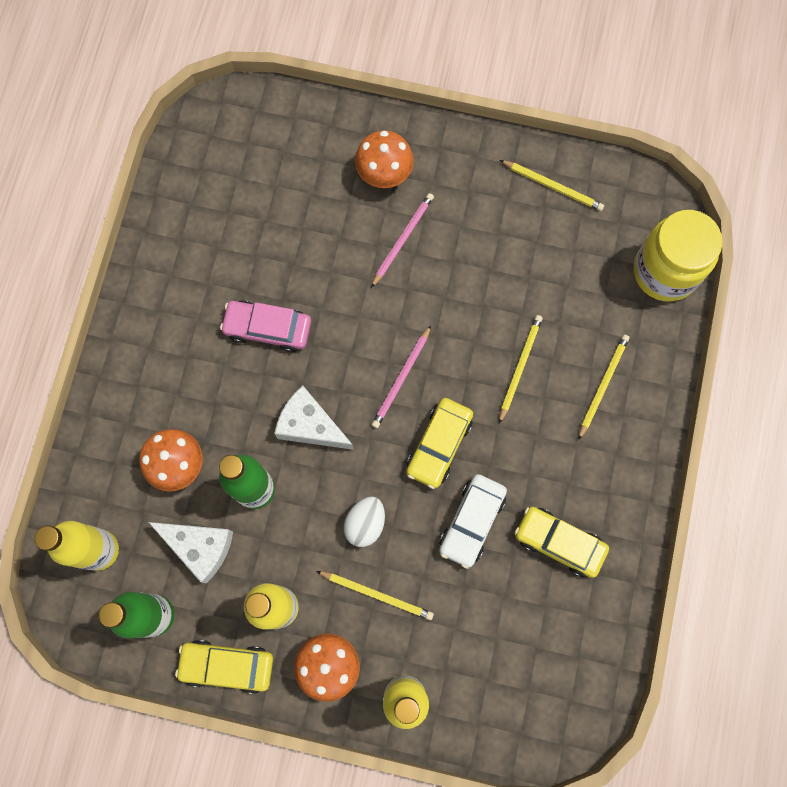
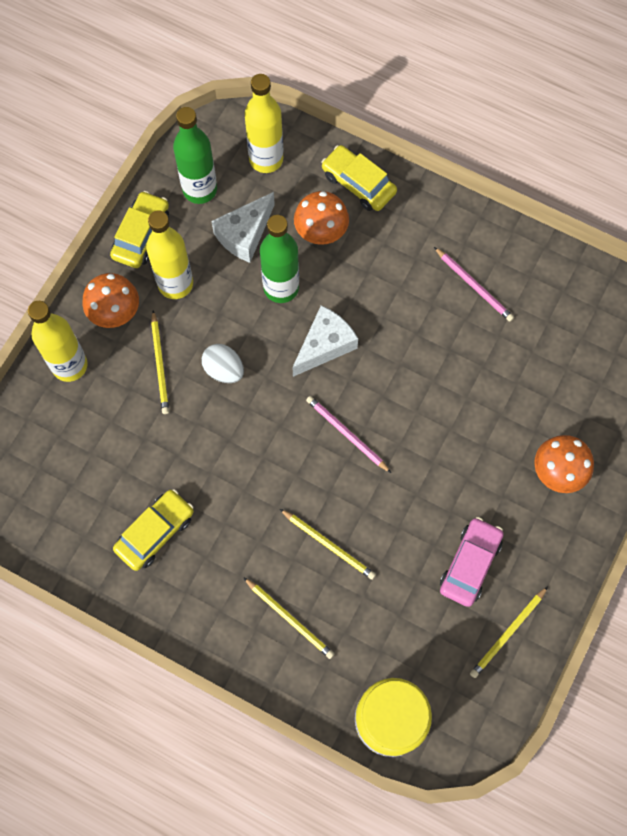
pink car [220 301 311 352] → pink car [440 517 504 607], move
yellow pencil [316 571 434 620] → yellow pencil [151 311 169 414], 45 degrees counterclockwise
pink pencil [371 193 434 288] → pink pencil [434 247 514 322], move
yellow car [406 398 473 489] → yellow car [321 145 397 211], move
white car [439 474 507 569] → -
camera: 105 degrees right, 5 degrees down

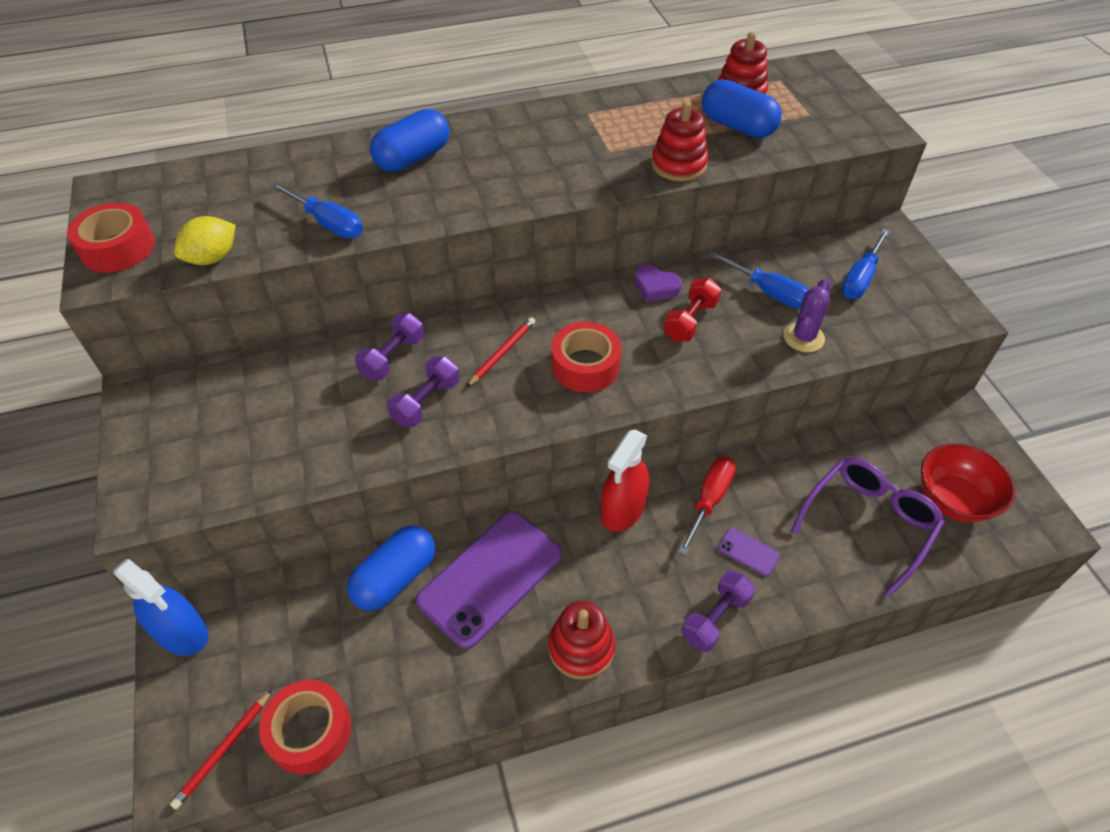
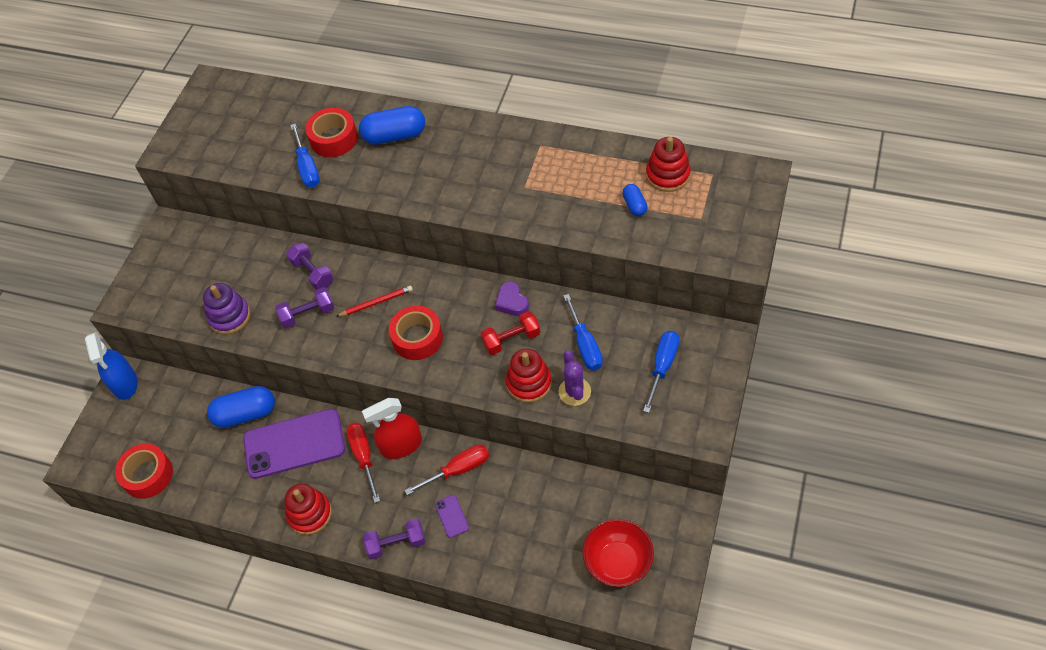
red tape [67 203 155 272] → red tape [305 108 358 157], move
red pencil [170 689 273 810] → -
yellow lemon [174 216 236 265] → -
purple dumbbell [355 313 424 380] → purple dumbbell [286 243 334 290], 75 degrees clockwise
red stacking toy [652 102 709 181] → red stacking toy [506 349 552 403], move
blue capsule [702 79 782 138] → blue capsule [622 184 647 216], x0.53
purple cactus [783 279 831 352] → purple cactus [558 350 591 406], 75 degrees counterclockwise
purple glasses [791 457 945 597] → -
blue screwdriver [841 229 890 299] → blue screwdriver [643 331 679 413], 135 degrees clockwise
- → purple stacking toy [203 283 250 334]
- → red screwdriver [346 423 380 503]
camera: 40 degrees right, 5 degrees up

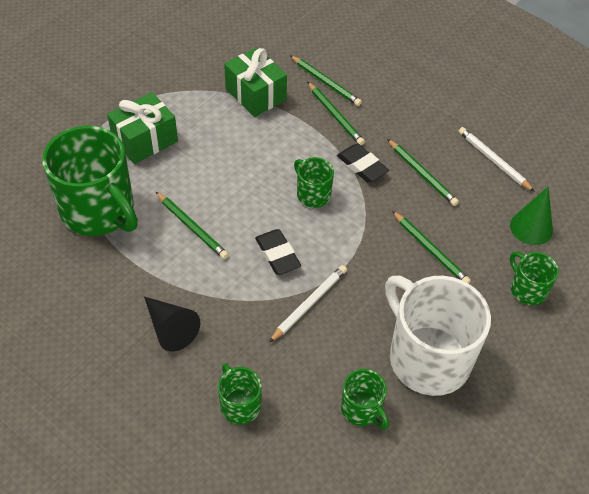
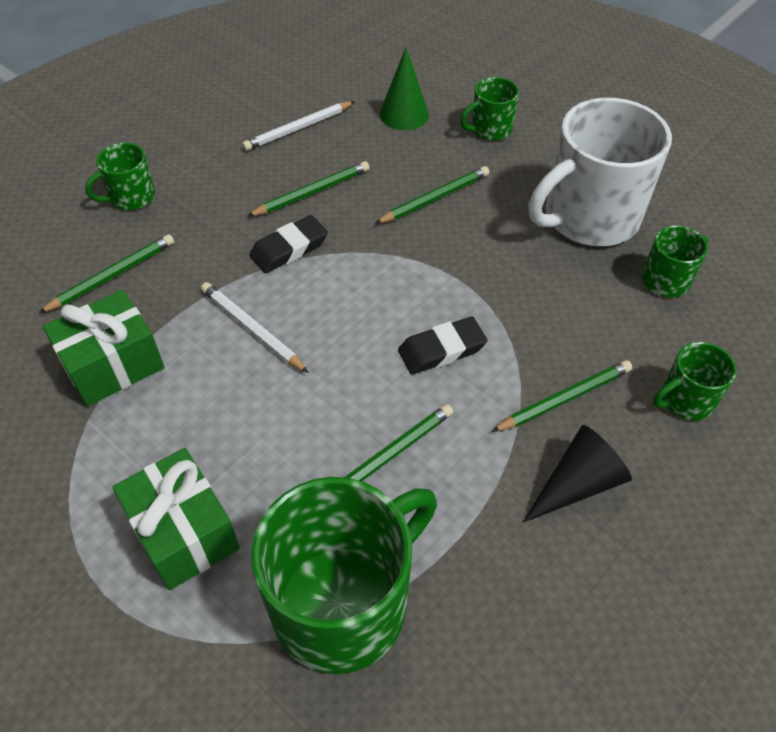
white pencil [269 265 347 343] → white pencil [201 282 309 373], move
green mug [294 157 334 208] → green mug [85 143 155 210], move
green pencil [307 82 365 145] → green pencil [491 360 632 432], move
camera: 85 degrees left, 0 degrees up

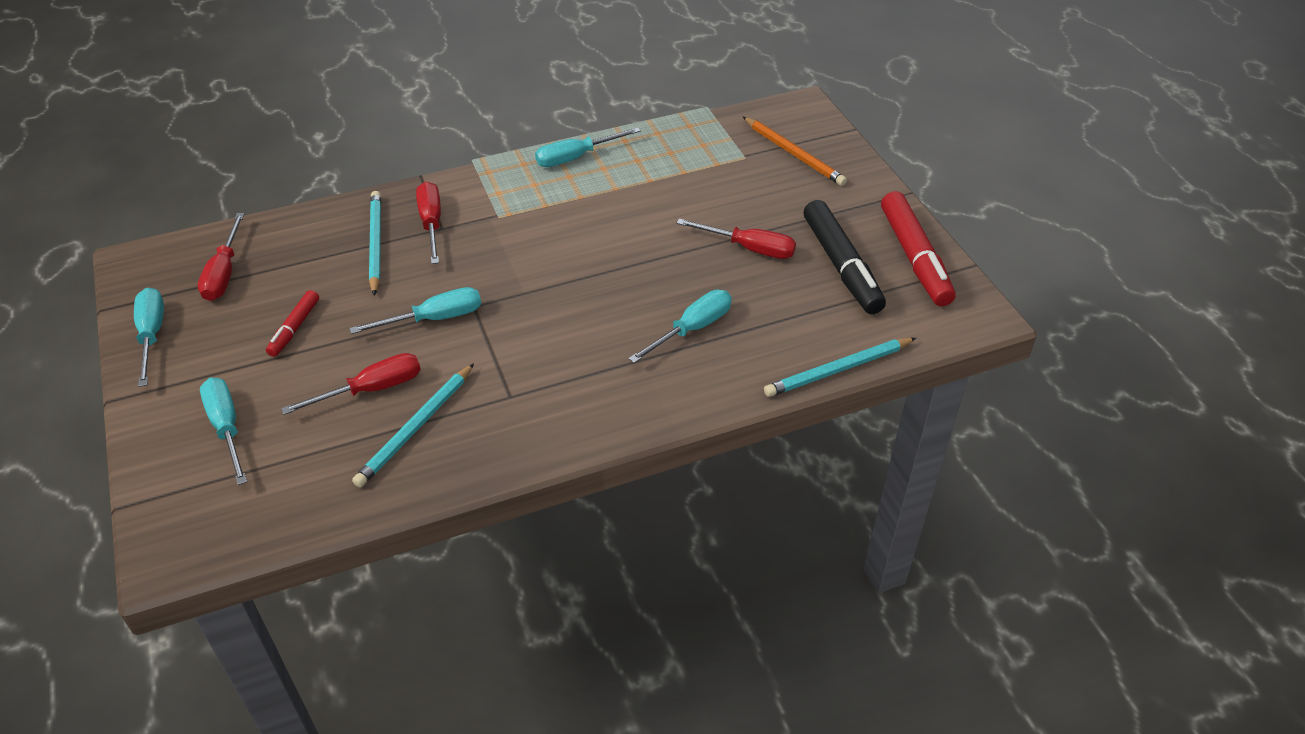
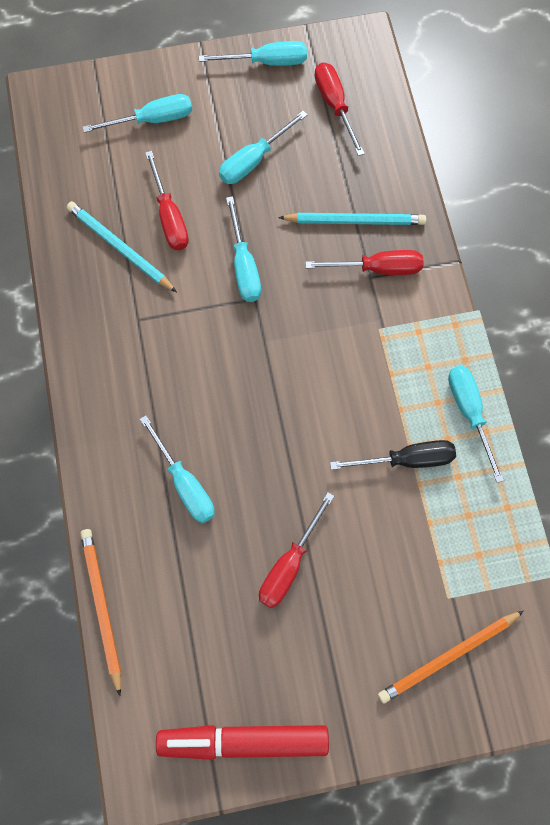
red screwdriver [198 213 244 301] → red screwdriver [314 63 365 156], 60 degrees clockwise
red marker [266 290 319 357] → turquoise screwdriver [219 111 307 184]
turquoise pencil [764 338 916 397] → orange pencil [80 529 121 696]
black marker [803 200 886 314] → -
- → black screwdriver [330 440 456 470]
camera: 100 degrees right, 25 degrees up

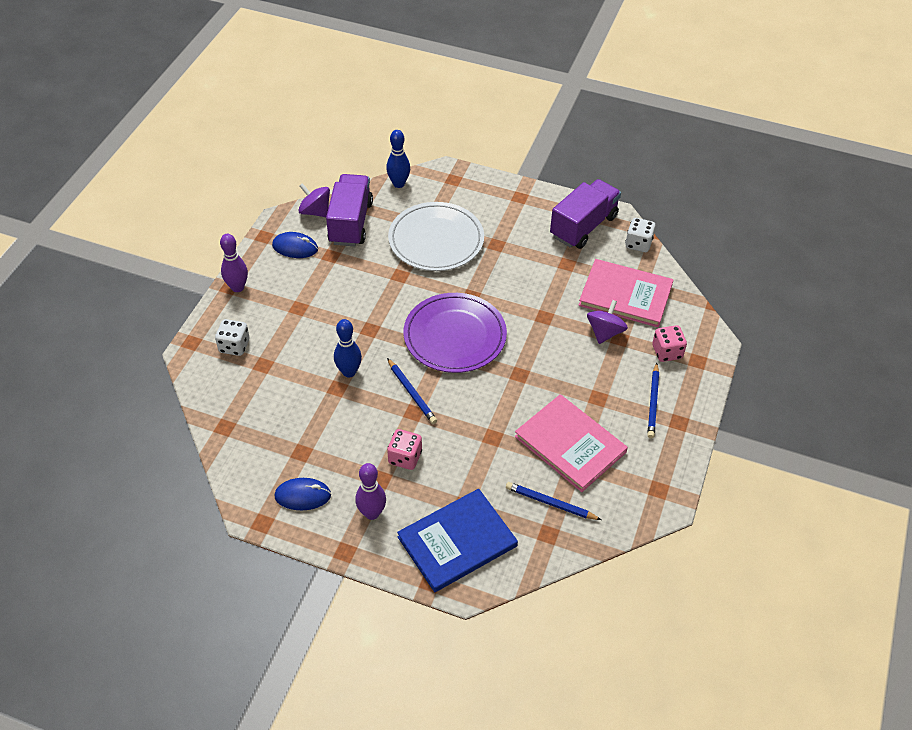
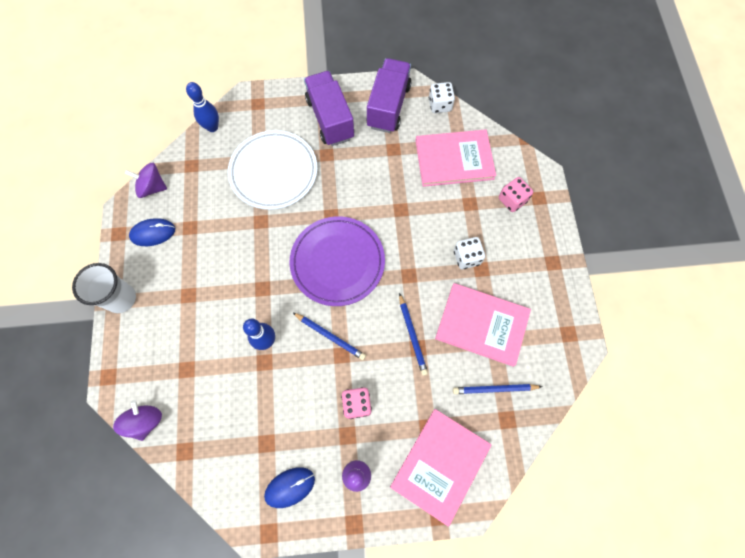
white dice [215 319 250 356] → white dice [454 237 485 269], move
purple bowling pin [220 234 248 292] → white cup [72 263 136 313]
purple truck [326 174 373 246] → purple truck [304 71 354 146], move
blue book [397 489 518 592] → pink book [390 409 491 527]
purple spinning top [587 300 628 344] → purple spinning top [113 400 162 441], move
blue pencil [647 362 659 439] → blue pencil [399 293 428 376], move
camera: 25 degrees left, 20 degrees up

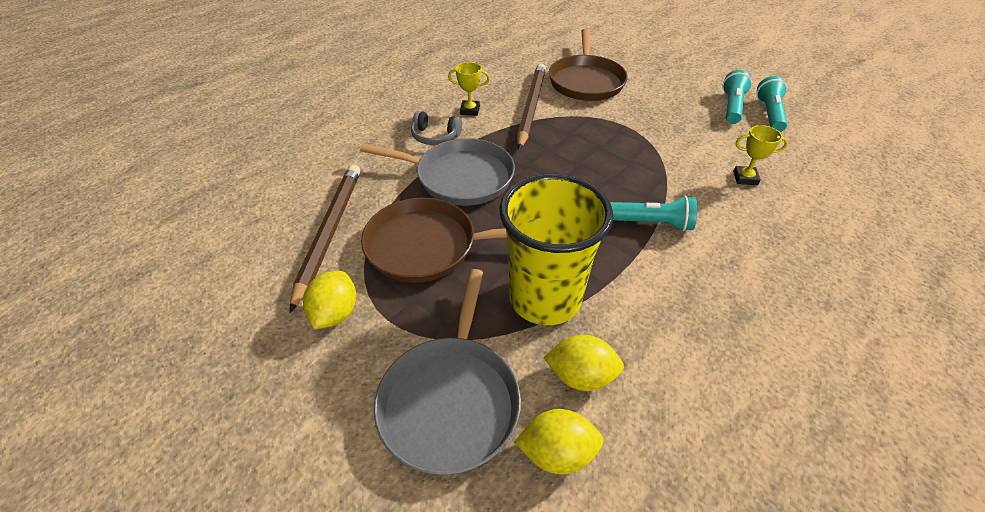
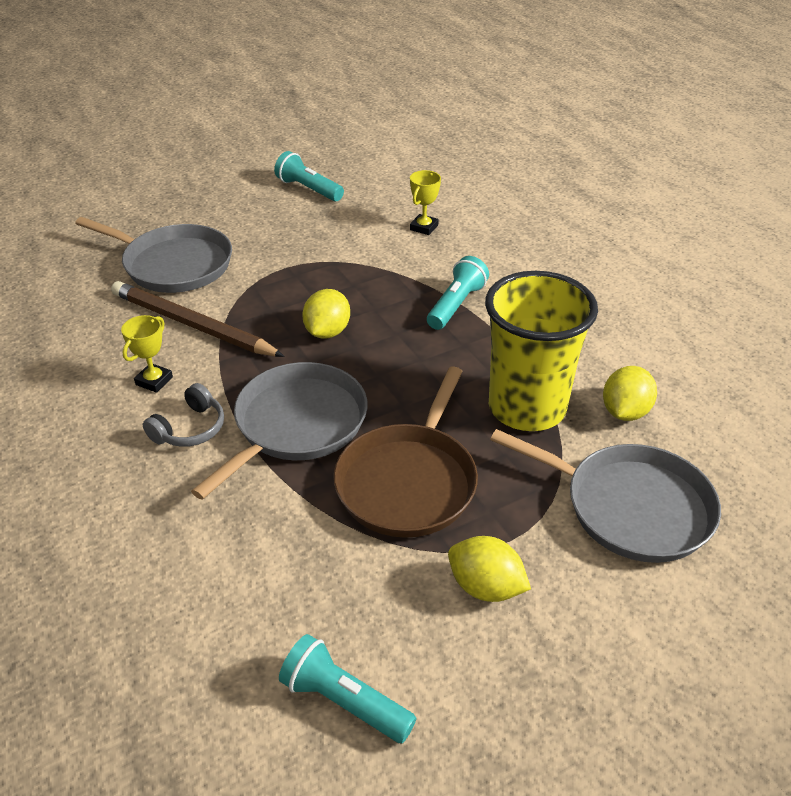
brown pencil [289 164 360 313] → -
yellow lemon [514 409 604 475] → yellow lemon [302 289 350 339], move
brown pan [549 29 628 101] → grey pan [75 217 232 293]
turquoise flashlight [756 76 787 132] → turquoise flashlight [279 634 417 743], move
camera: 70 degrees left, 5 degrees down

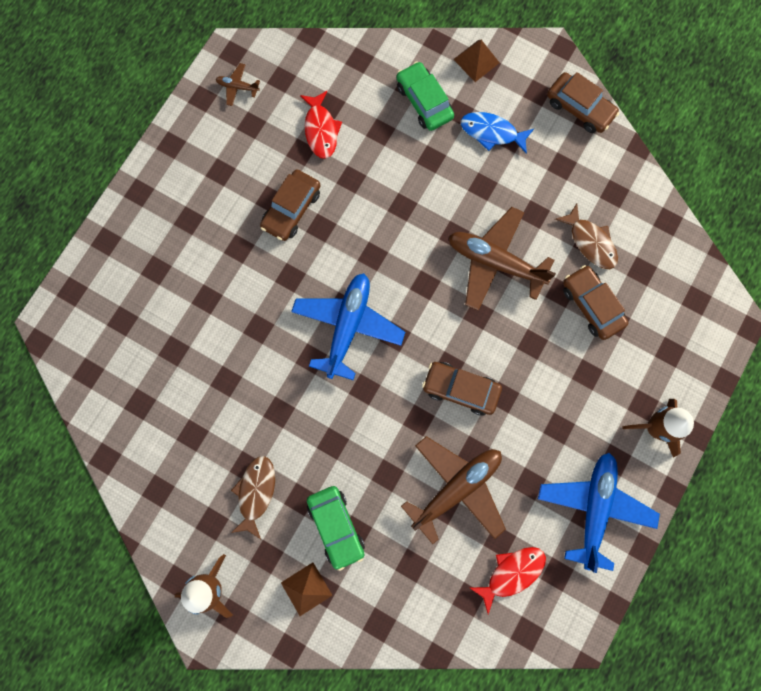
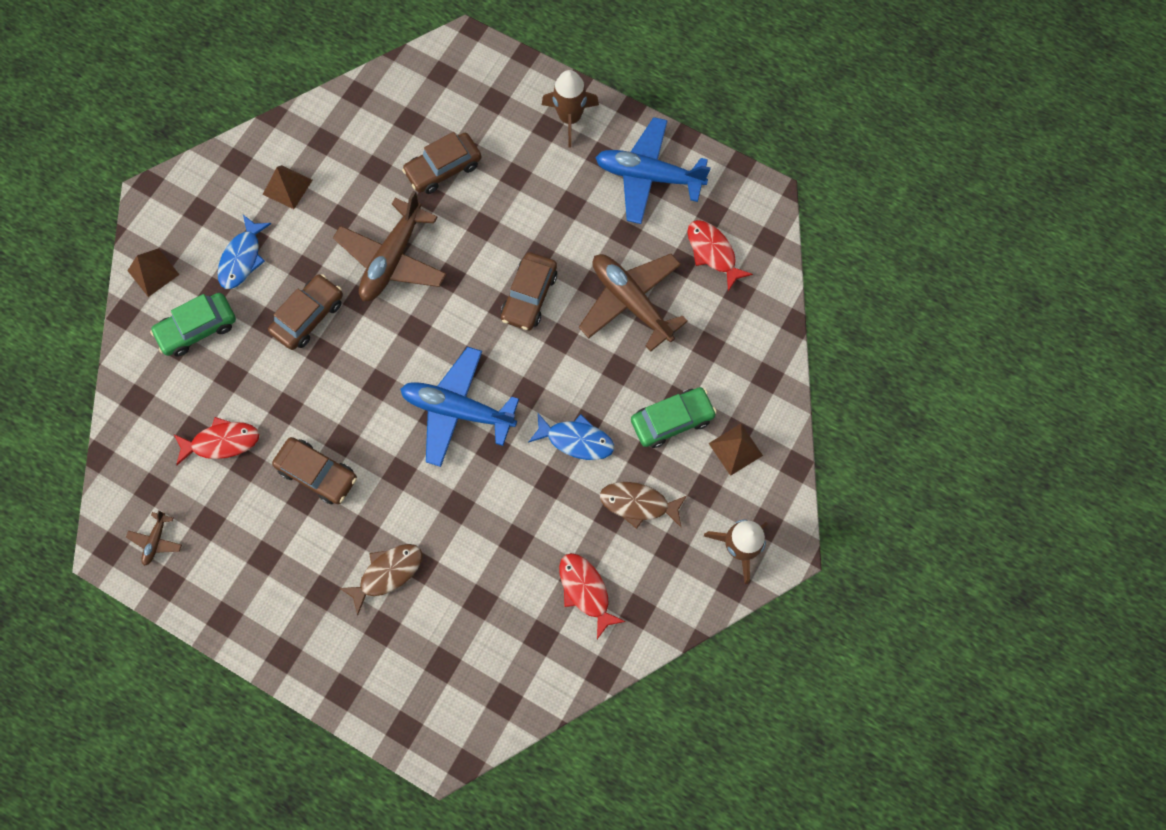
brown car [547 72 619 133] → brown car [268 274 343 350], move
brown fish [555 203 618 269] → brown fish [339 544 423 615], move
- → brown pyramid [263 165 312 209]
- → blue fish [528 413 614 460]
- → red fish [559 553 626 639]
camera: 90 degrees left, 5 degrees down

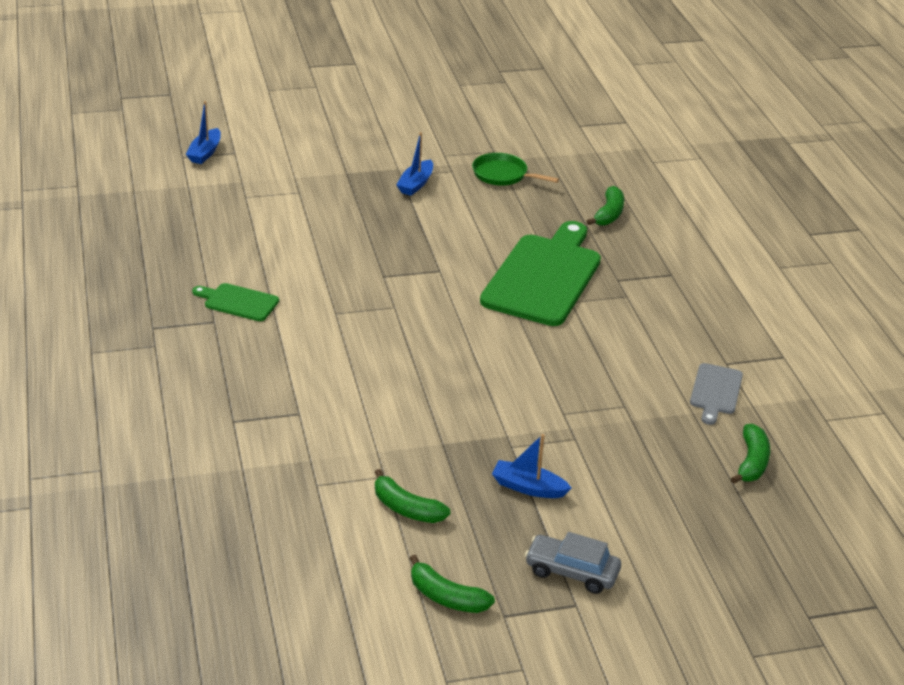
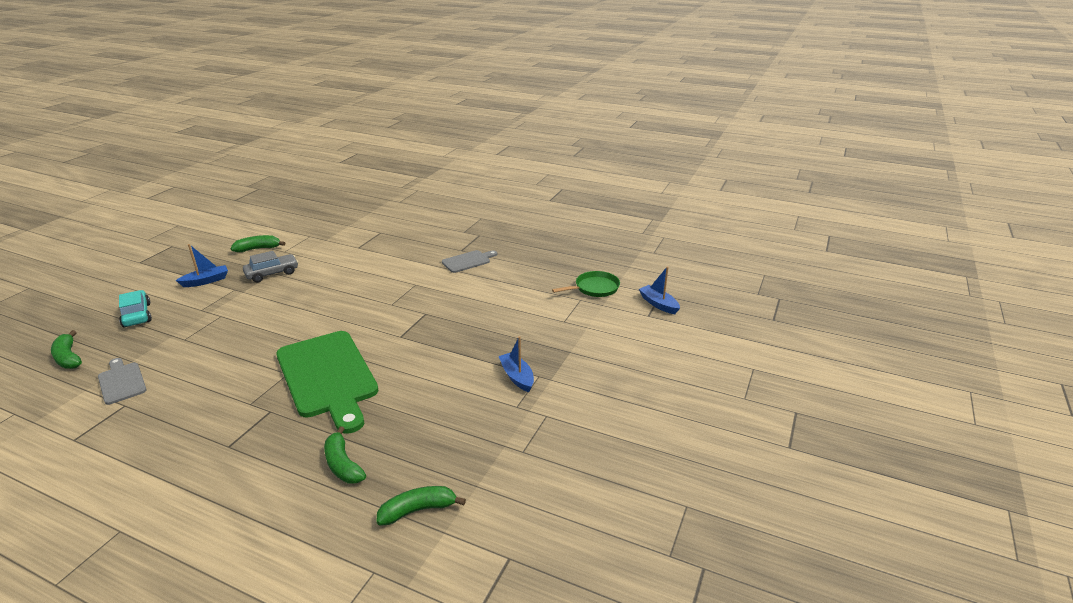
green cutting board [192 283 279 321] → grey cutting board [442 250 497 273]
green banana [410 555 495 613] → green banana [376 486 466 526], move
green pan [472 153 559 186] → green pan [552 271 620 297], move
grey car [525 532 621 594] → grey car [243 251 298 282], move
- → turquoise car [119 290 152 328]
camera: 130 degrees right, 5 degrees down

